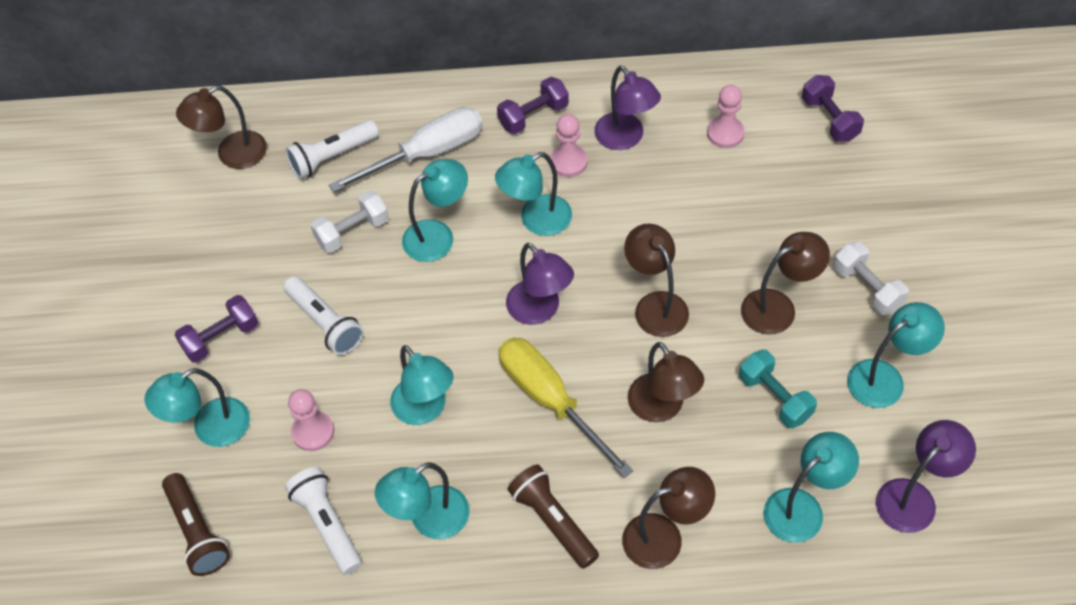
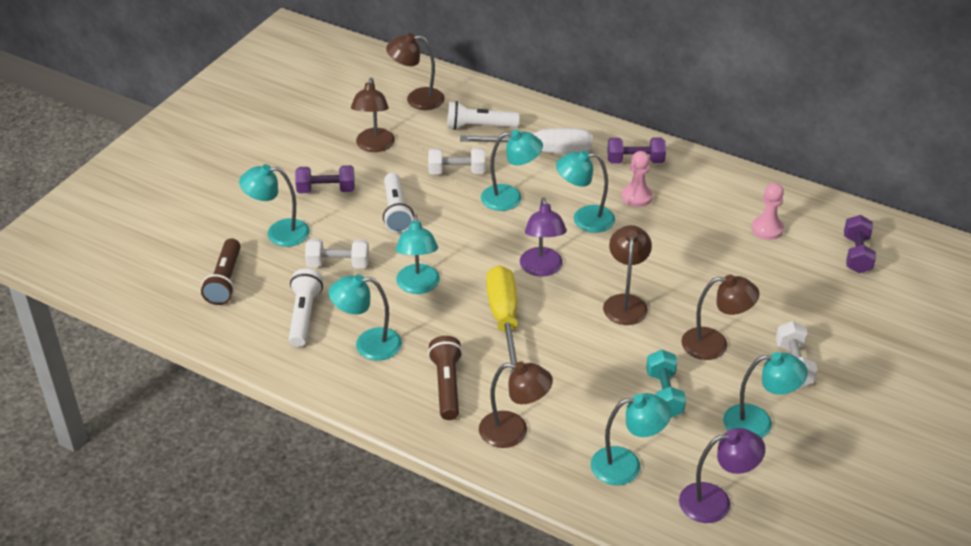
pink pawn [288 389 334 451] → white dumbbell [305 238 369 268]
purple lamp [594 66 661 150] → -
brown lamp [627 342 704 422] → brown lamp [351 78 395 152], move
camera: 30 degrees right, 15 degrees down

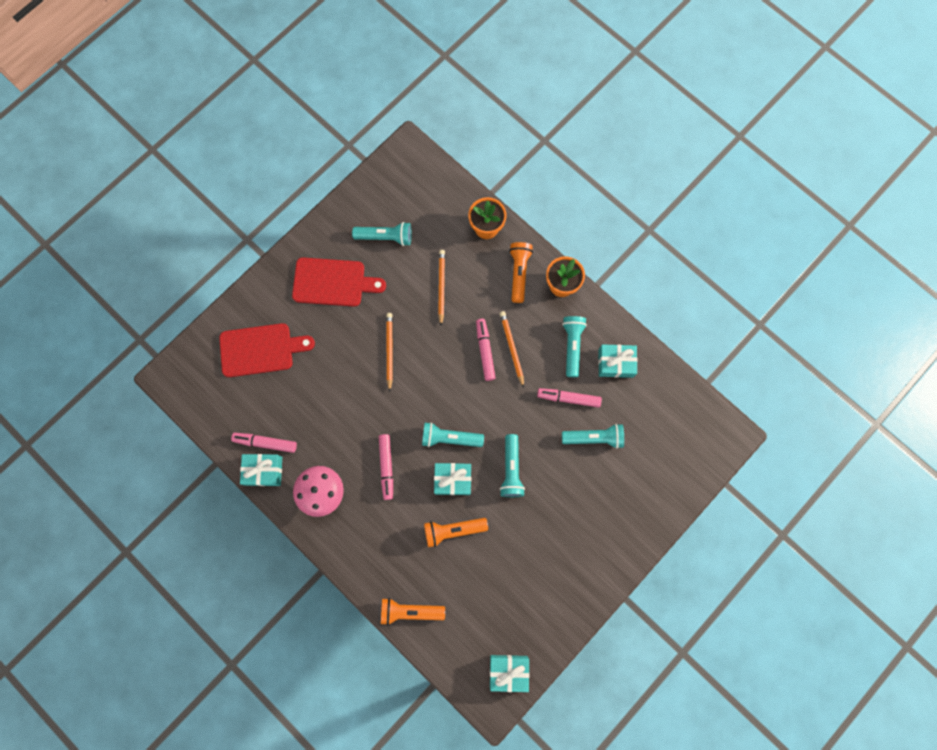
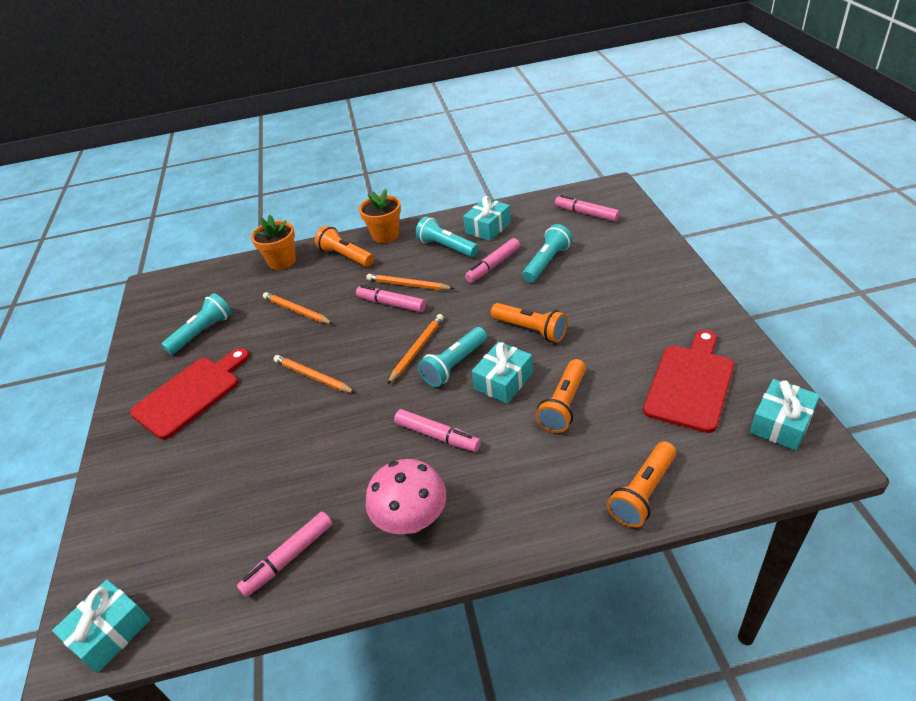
red cutting board [219 323 315 377] → red cutting board [643 330 734 433], move
turquoise gift [240 454 282 486] → turquoise gift [52 580 150 673], move
turquoise flashlight [500 434 525 497] → orange flashlight [491 303 568 343]
- → orange pencil [387 314 444 385]
- → pink marker [555 195 620 222]
camera: 50 degrees left, 35 degrees down

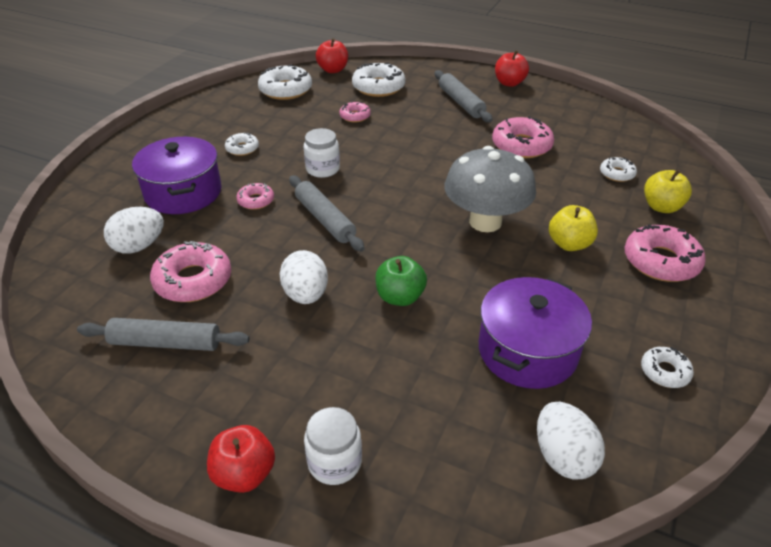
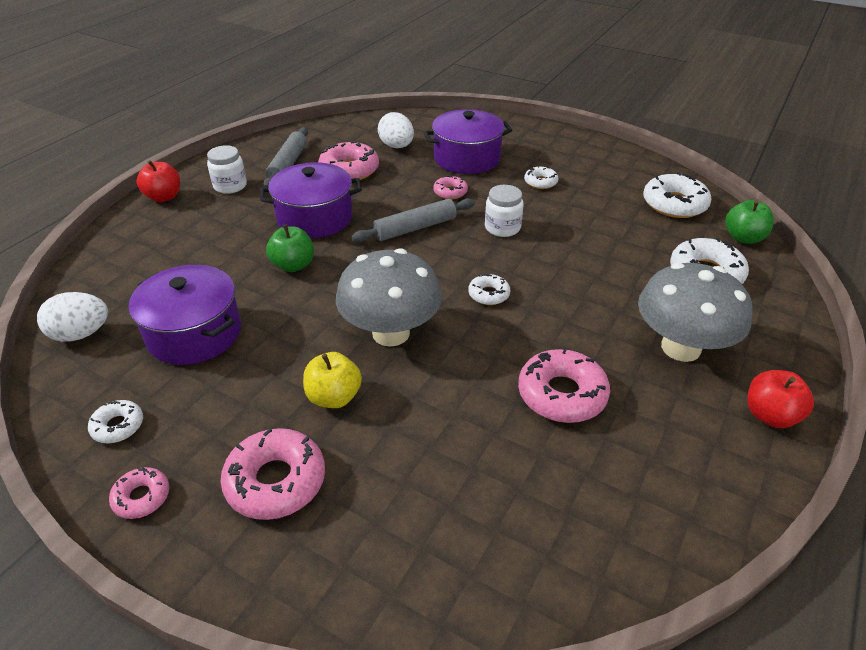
white egg [279 250 328 304] → purple pot [260 162 362 239]
white jar [304 407 362 485] → white jar [207 145 247 194], move
red apple [316 38 348 73] → green apple [725 200 774 244]
pink donut [339 101 371 122] → pink donut [109 467 170 519], move
grey rolling pin [435 70 493 123] → grey mushroom [638 263 752 362]
white donut [600 157 637 182] → white donut [468 274 510 305], move
yellow apple [644 169 692 213] → -
camera: 95 degrees right, 0 degrees up

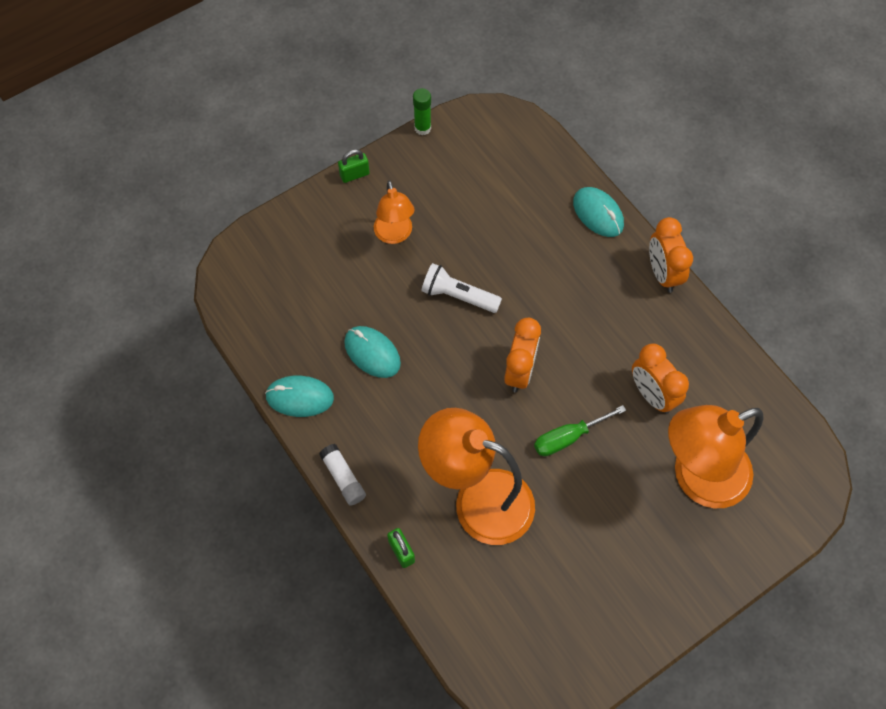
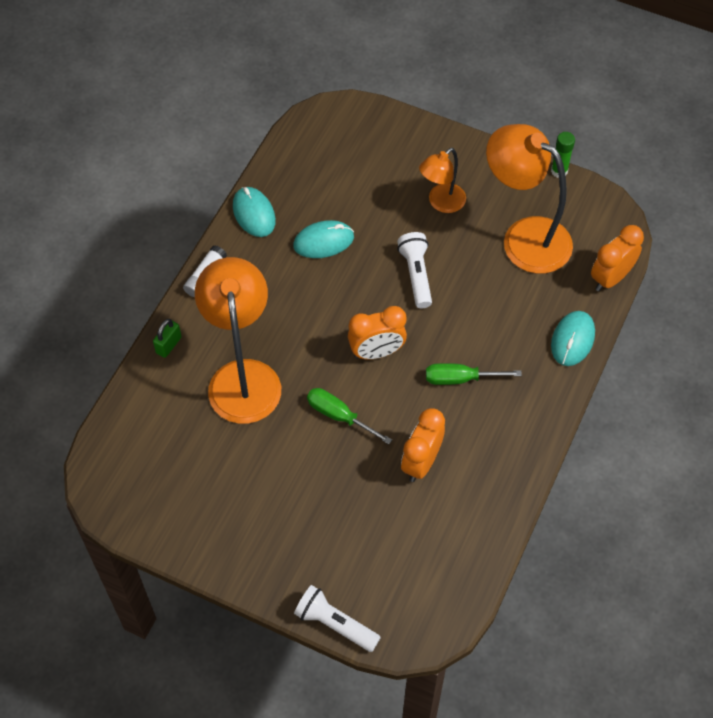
green padlock [338 149 370 183] → -
turquoise mouse [344 326 401 378] → turquoise mouse [293 220 354 258], 60 degrees clockwise
orange clock [649 217 693 293] → orange clock [591 225 644 291], move
orange lamp [668 405 764 508] → orange lamp [486 124 573 274], move
- → white flashlight [294 585 381 652]
- → green screwdriver [426 363 522 385]
camera: 60 degrees right, 5 degrees down

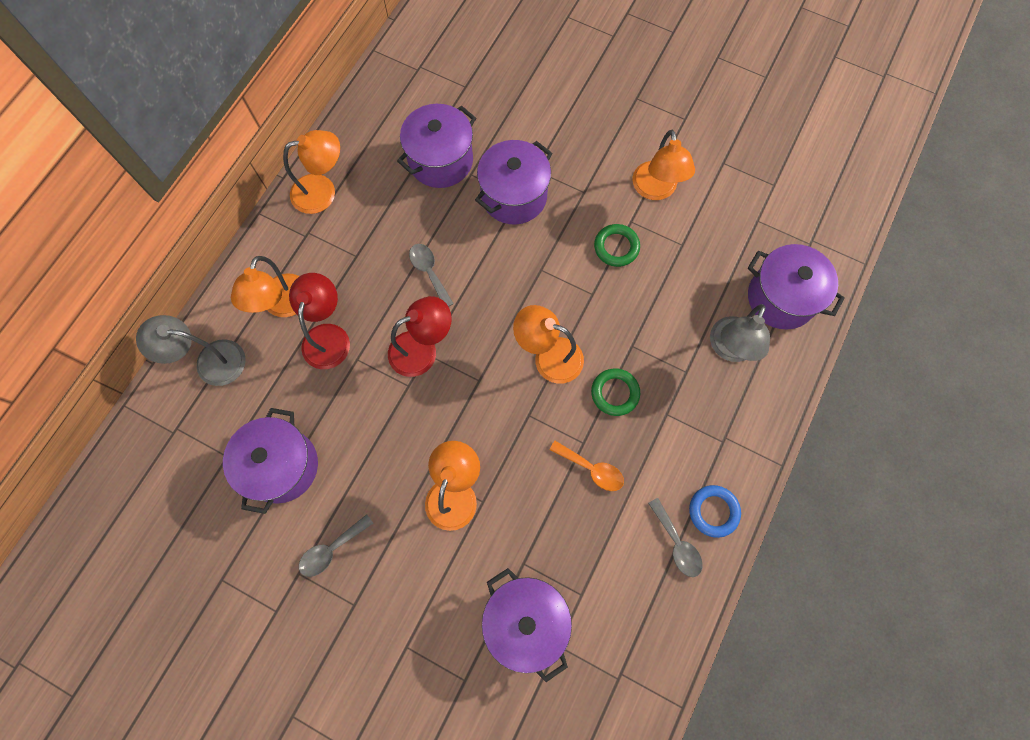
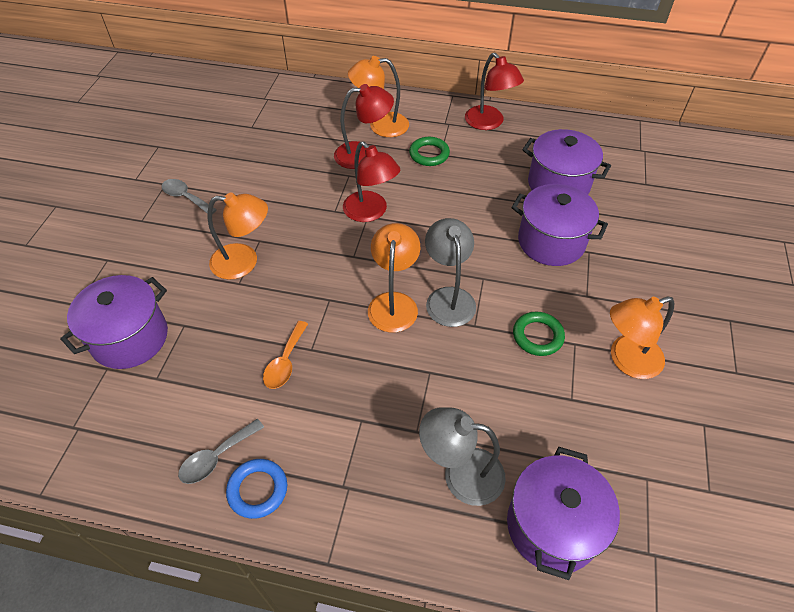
grey lamp [136 315 246 386] → grey lamp [425 218 476 327], move
purple pot [223 408 318 514] → -
orange lamp [283 130 340 214] → red lamp [465 53 524 130]
grey spoon [409 244 454 307] → -
green ring [591 368 640 416] → green ring [409 137 450 166], move
camera: 75 degrees right, 20 degrees down

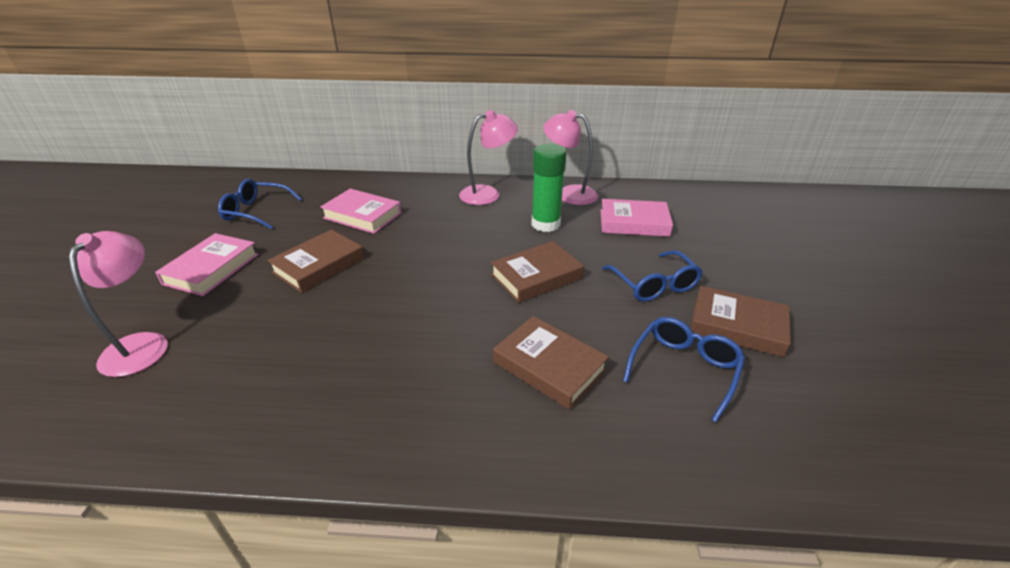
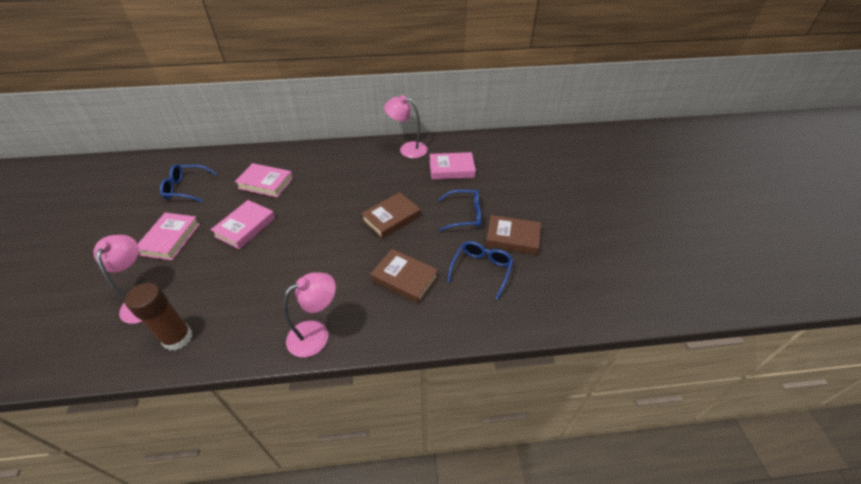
brown book [267 230 364 293] → pink book [210 200 275 249]
pink lamp [459 110 518 205] → pink lamp [283 272 336 357], move
green glue stick [532 144 567 232] → -
blue glasses [602 250 703 302] → blue glasses [438 190 481 231], 60 degrees counterclockwise
- → brown glue stick [125 283 192 350]
camera: 10 degrees left, 10 degrees up

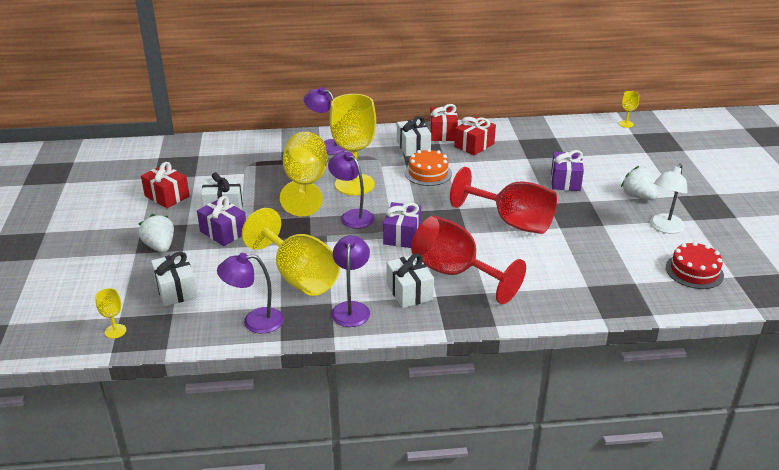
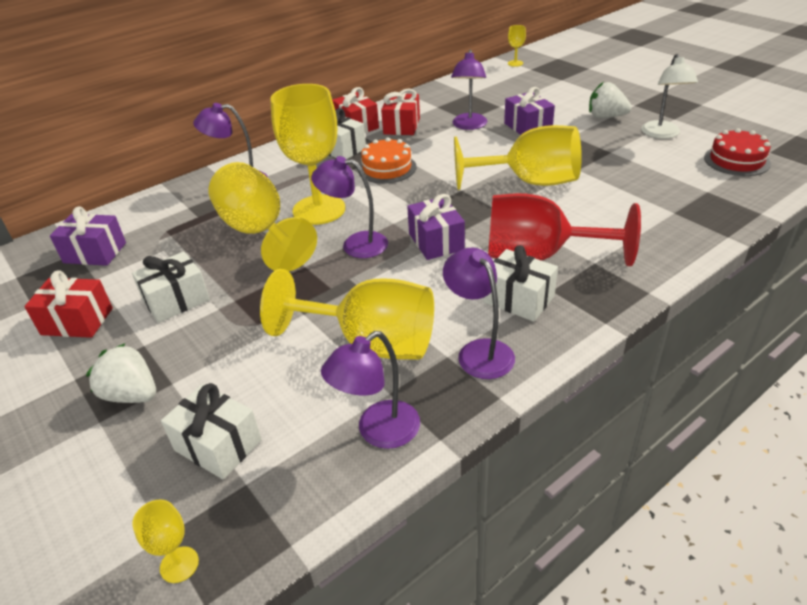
purple gift [197 196 246 246] → purple gift [50 206 126 266], move
red goblet [450 167 557 234] → yellow goblet [454 125 582 190]
- → purple lamp [451 50 487 130]
camera: 30 degrees left, 5 degrees up

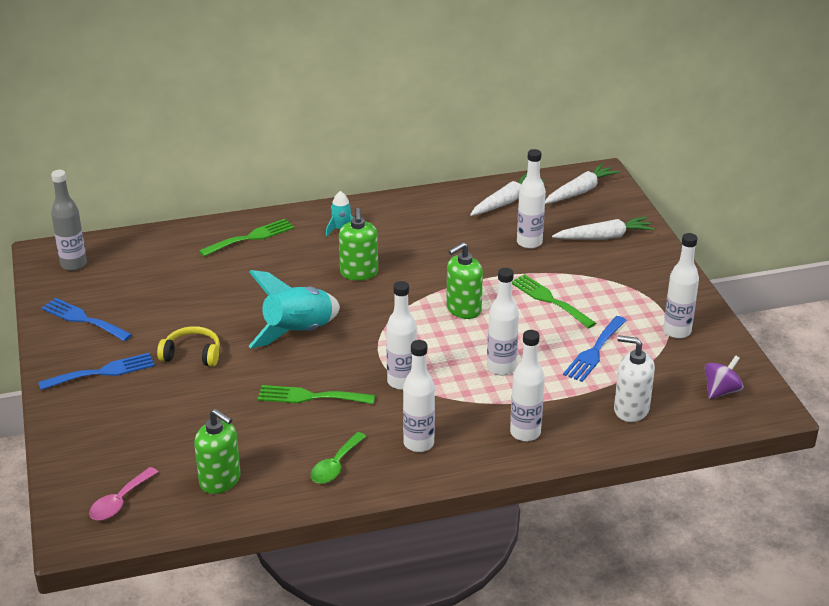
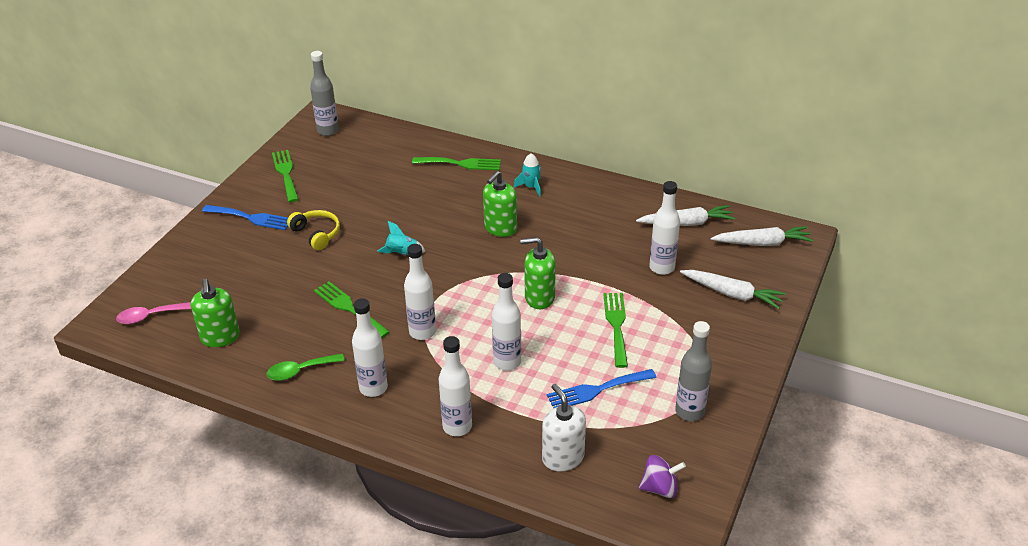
blue fork [41 298 132 341] → green fork [272 150 299 202]
turquoise rocket [248 270 340 348] → turquoise rocket [377 221 426 256], x0.49
white bottle [663 233 699 339] → grey bottle [675 321 712 421]
camera: 40 degrees right, 5 degrees up

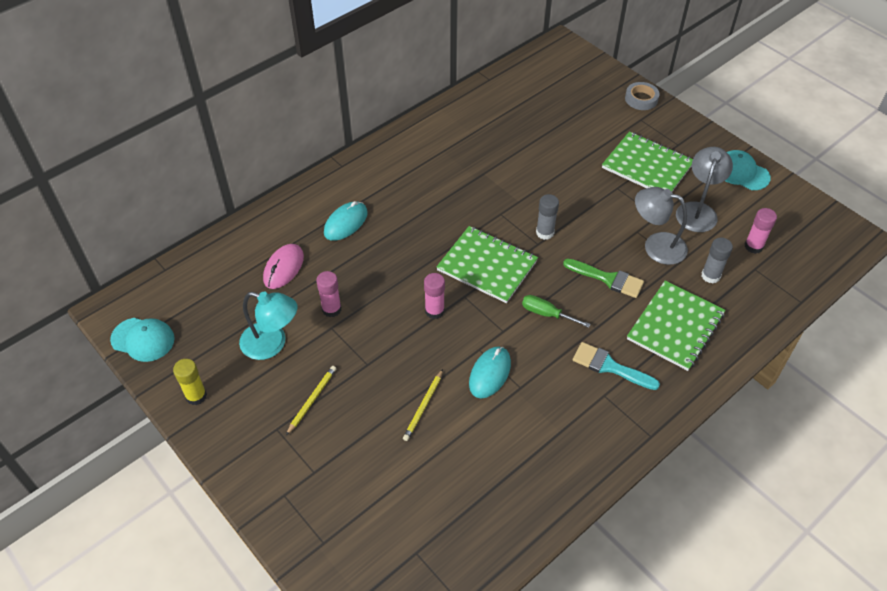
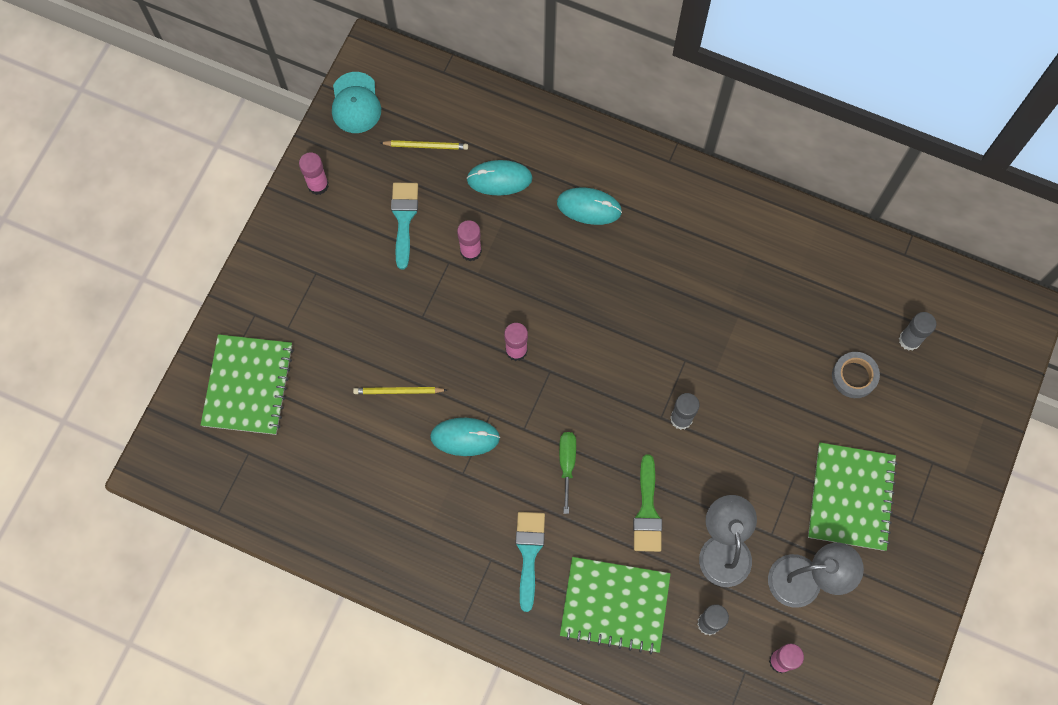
yellow glue stick [173 359 207 405] → pink glue stick [299 152 329 195]
turquoise lamp [239 291 298 360] → turquoise brush [391 183 418 269]
pink mouse [263 244 304 289] → turquoise mouse [466 160 533 195]
yellow pencil [286 366 336 435] → yellow pencil [381 140 468 150], move
green notebook [436 226 538 303] → green notebook [201 334 294 435], move
grey tape [625 82 660 110] → grey tape [832 352 880 398], move
turquoise cap [725 150 771 190] → -
- → grey glue stick [899 312 936 351]
camera: 65 degrees right, 20 degrees up

